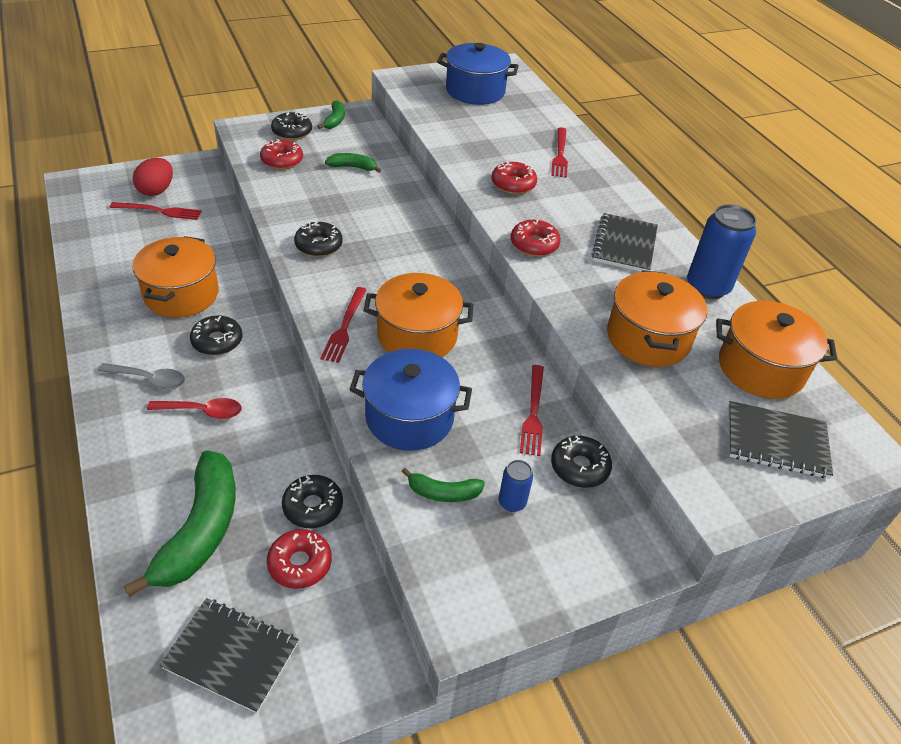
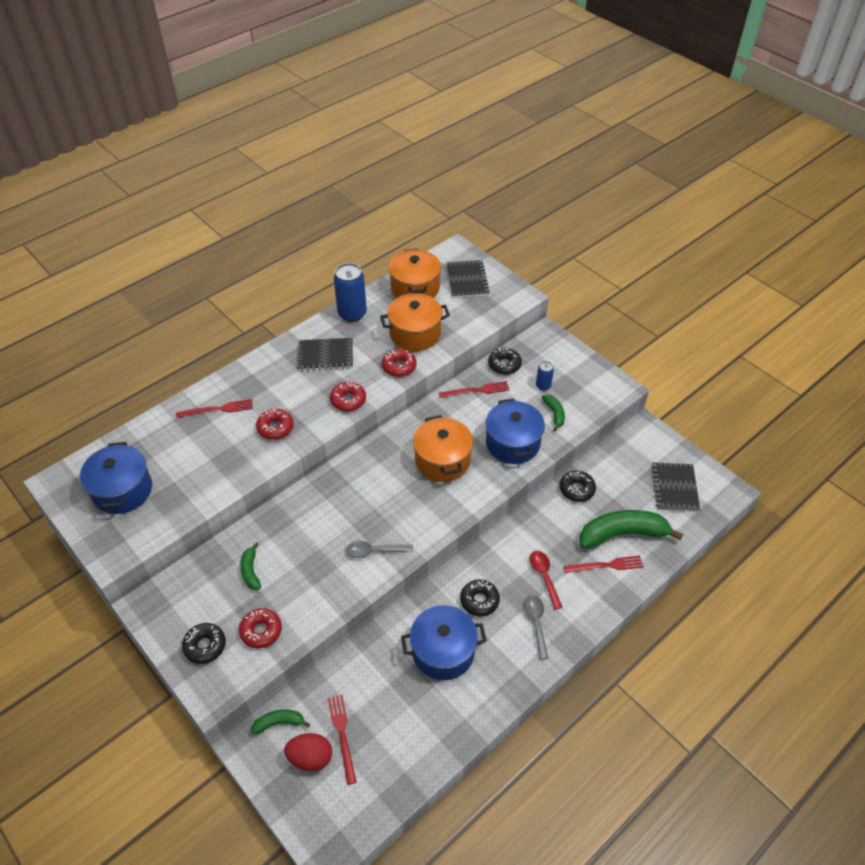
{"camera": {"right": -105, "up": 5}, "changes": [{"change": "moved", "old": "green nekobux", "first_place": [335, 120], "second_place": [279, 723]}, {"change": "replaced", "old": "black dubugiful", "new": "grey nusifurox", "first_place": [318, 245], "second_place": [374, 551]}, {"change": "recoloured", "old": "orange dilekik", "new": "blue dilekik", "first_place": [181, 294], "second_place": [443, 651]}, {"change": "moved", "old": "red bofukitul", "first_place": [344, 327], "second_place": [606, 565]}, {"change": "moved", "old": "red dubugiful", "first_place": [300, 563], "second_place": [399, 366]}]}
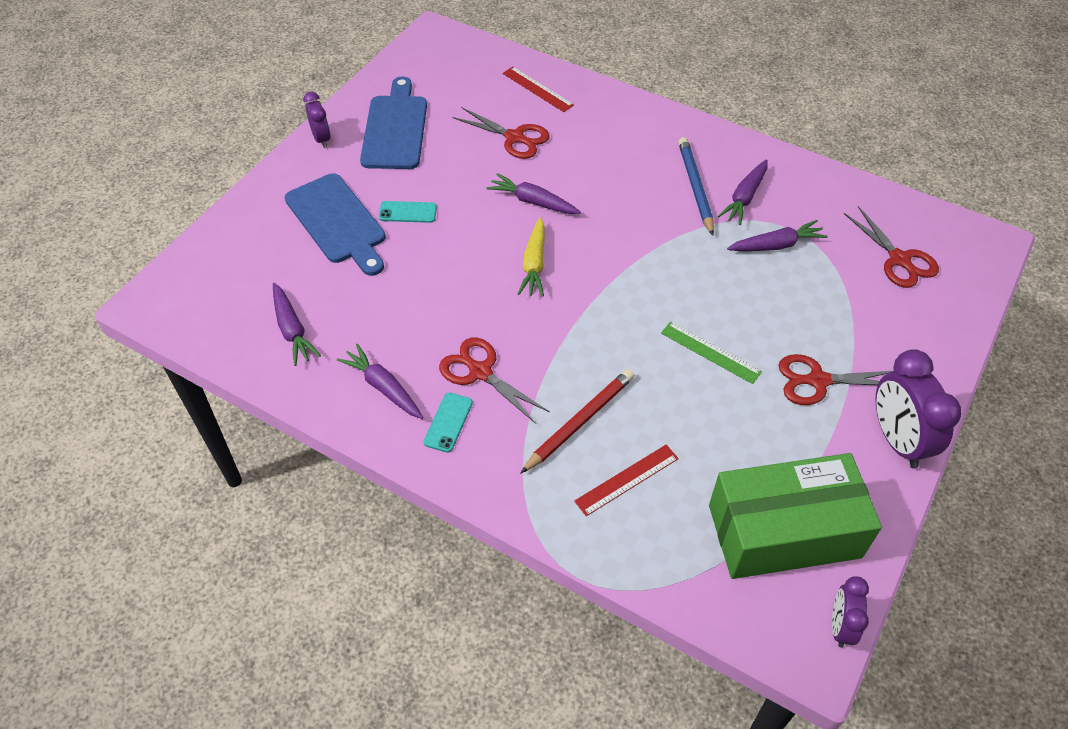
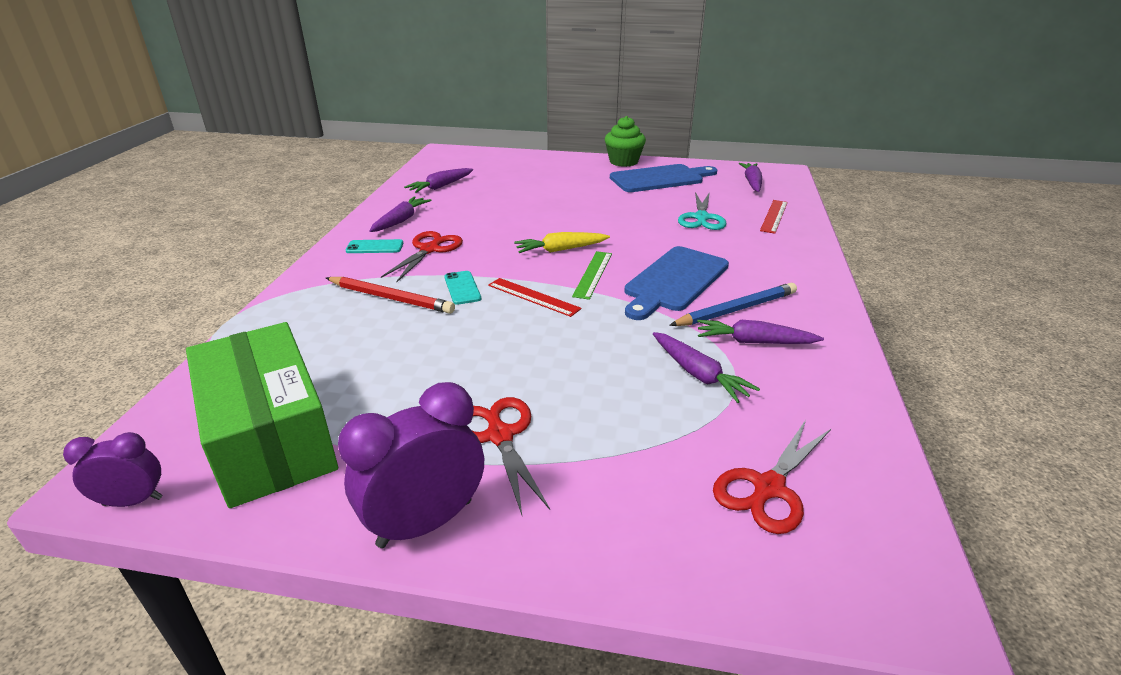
{"camera": {"right": 70, "up": -20}, "changes": [{"change": "replaced", "old": "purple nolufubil", "new": "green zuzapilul", "first_place": [321, 139], "second_place": [623, 161]}, {"change": "recoloured", "old": "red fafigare", "new": "turquoise fafigare", "first_place": [515, 138], "second_place": [701, 218]}, {"change": "moved", "old": "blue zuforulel", "first_place": [337, 222], "second_place": [674, 281]}, {"change": "moved", "old": "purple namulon", "first_place": [533, 201], "second_place": [752, 182]}, {"change": "moved", "old": "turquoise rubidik", "first_place": [408, 212], "second_place": [462, 288]}, {"change": "moved", "old": "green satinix", "first_place": [710, 352], "second_place": [593, 274]}, {"change": "moved", "old": "red satinix", "first_place": [627, 480], "second_place": [533, 297]}]}
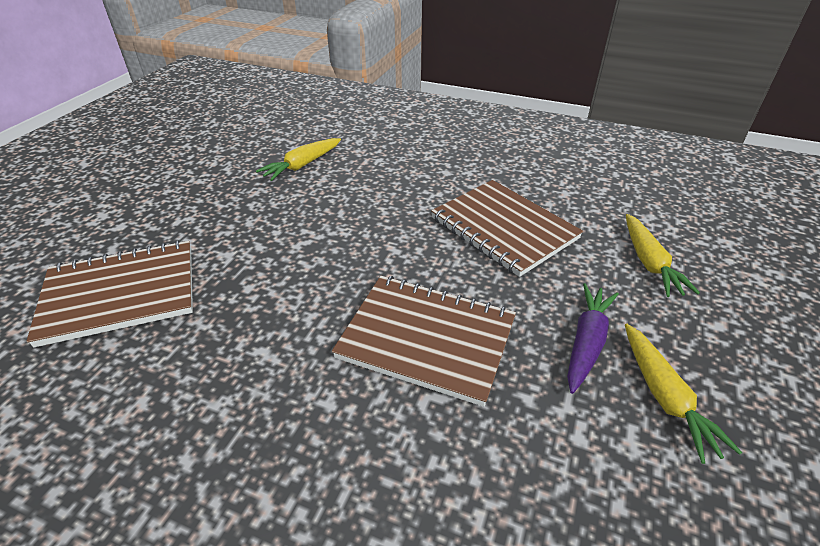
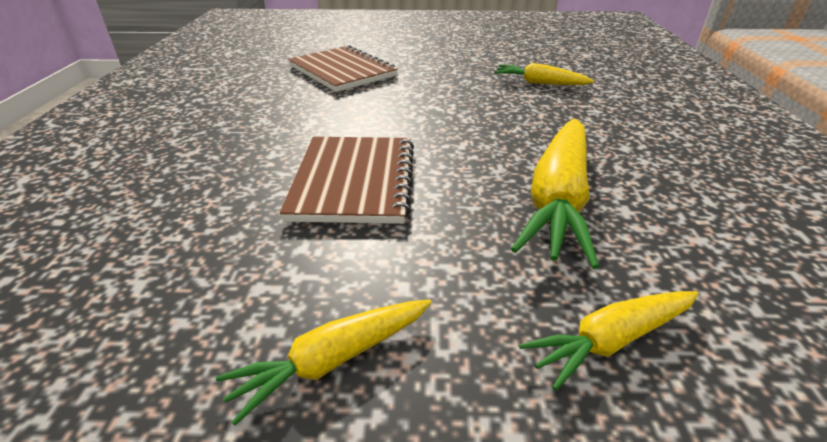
{"camera": {"right": 70, "up": -5}, "changes": [{"change": "replaced", "old": "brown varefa", "new": "yellow namulon", "first_place": [503, 228], "second_place": [558, 199]}, {"change": "removed", "old": "purple namulon", "first_place": [586, 342]}]}
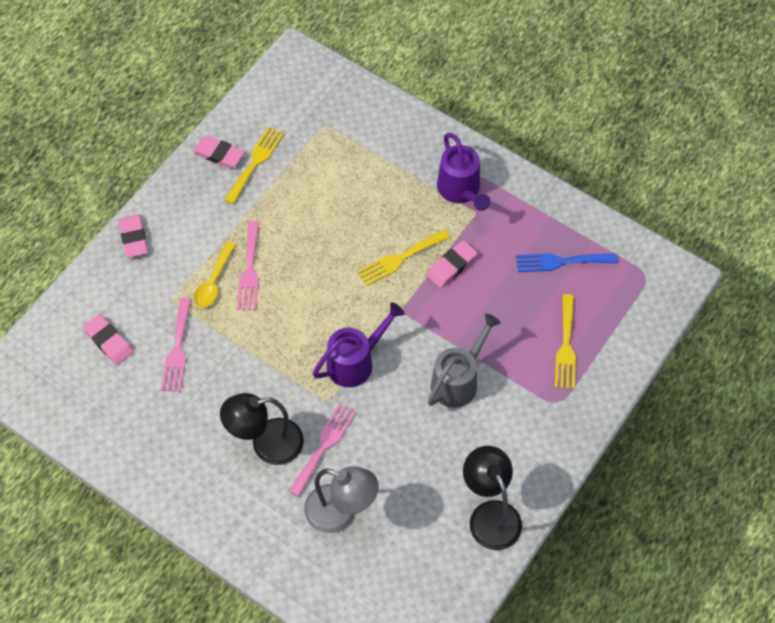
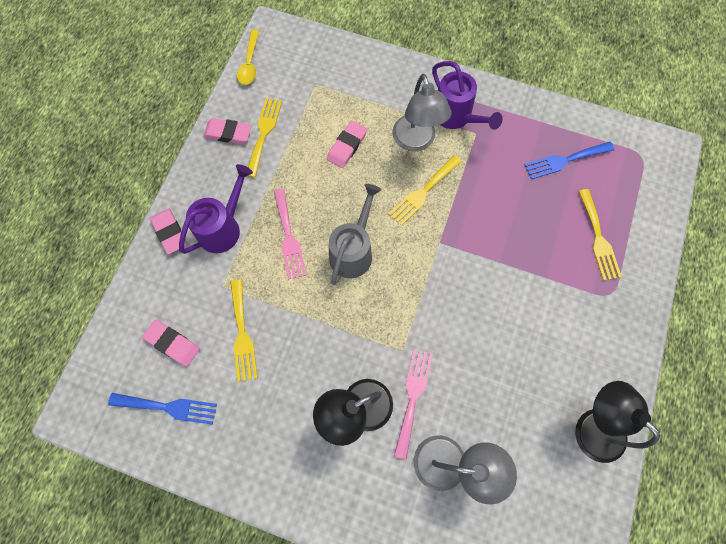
{"camera": {"right": -15, "up": 10}, "changes": [{"change": "moved", "old": "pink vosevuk", "first_place": [451, 266], "second_place": [347, 146]}, {"change": "moved", "old": "yellow nusifurox", "first_place": [214, 281], "second_place": [250, 63]}, {"change": "recoloured", "old": "pink bofukitul", "new": "yellow bofukitul", "first_place": [177, 349], "second_place": [242, 334]}, {"change": "moved", "old": "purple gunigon", "first_place": [356, 361], "second_place": [223, 227]}, {"change": "moved", "old": "grey gunigon", "first_place": [458, 380], "second_place": [353, 251]}, {"change": "added", "new": "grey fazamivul", "second_place": [416, 141]}, {"change": "added", "new": "blue bofukitul", "second_place": [168, 407]}]}
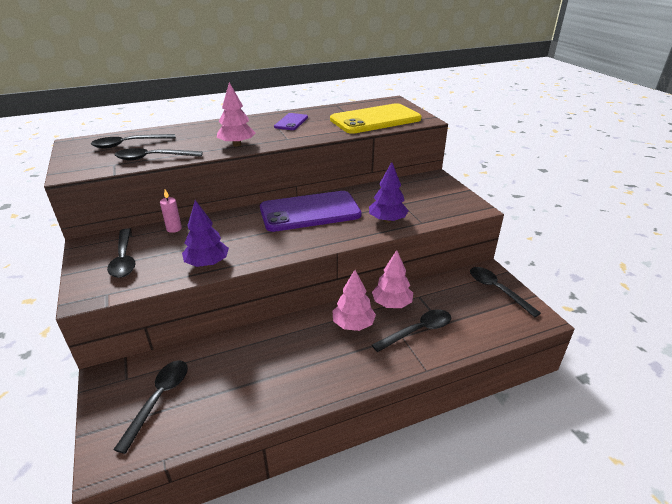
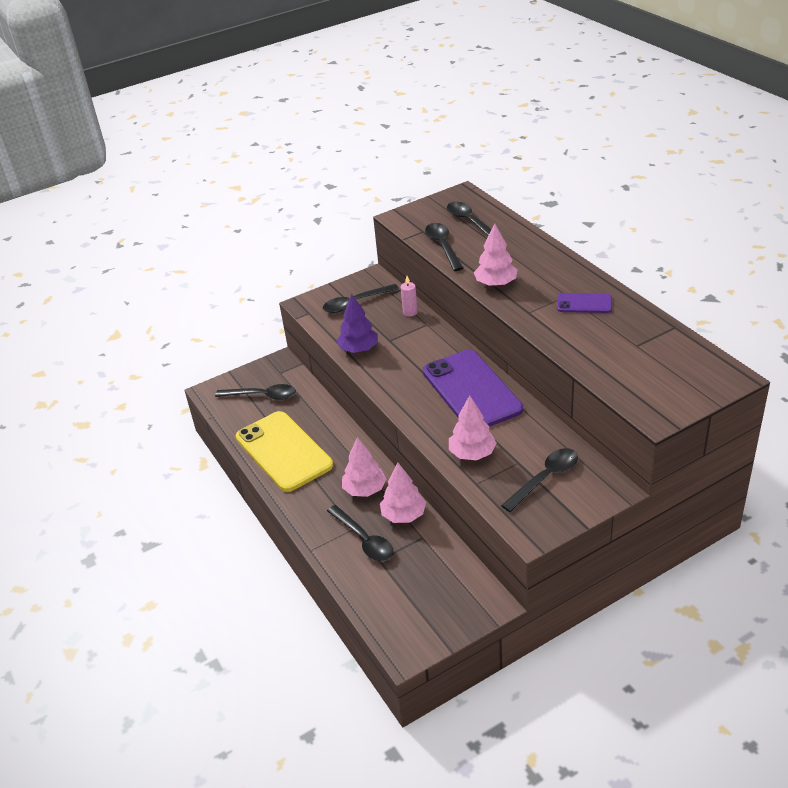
{"camera": {"right": 85, "up": 5}, "changes": [{"change": "moved", "old": "yellow rubidik", "first_place": [375, 119], "second_place": [283, 451]}, {"change": "recoloured", "old": "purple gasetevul", "new": "pink gasetevul", "first_place": [387, 220], "second_place": [472, 453]}, {"change": "moved", "old": "black nusifurox", "first_place": [497, 290], "second_place": [545, 478]}]}
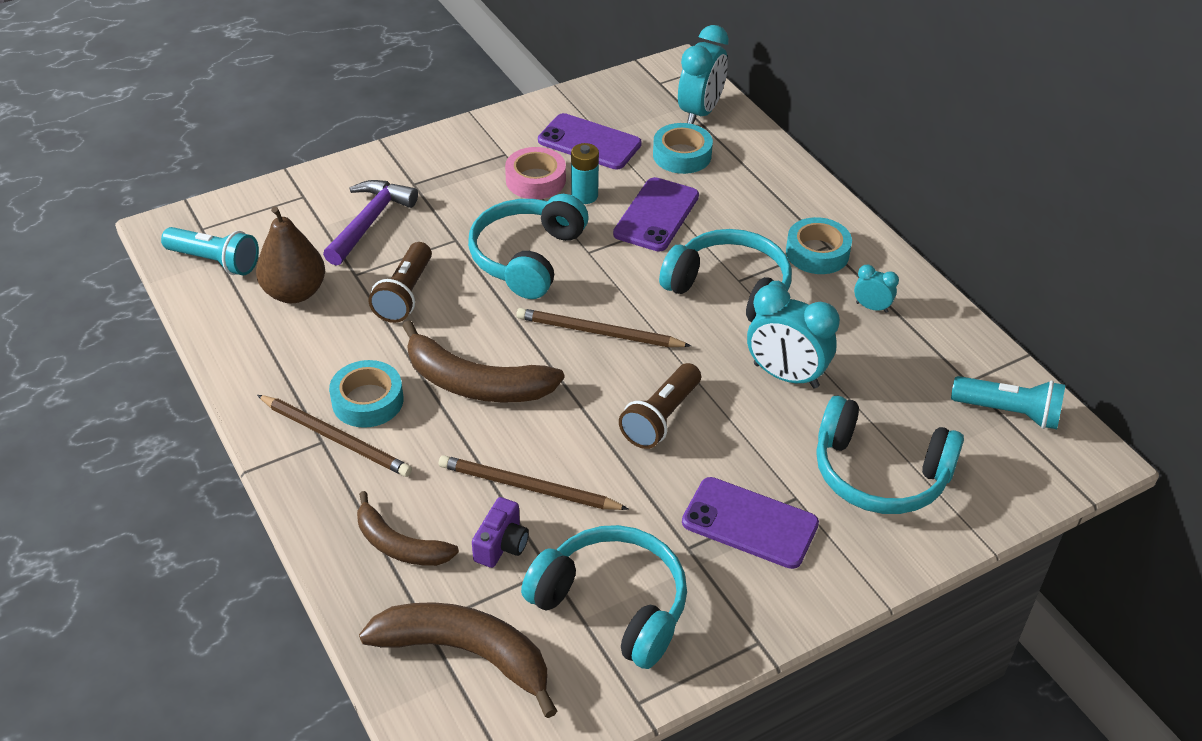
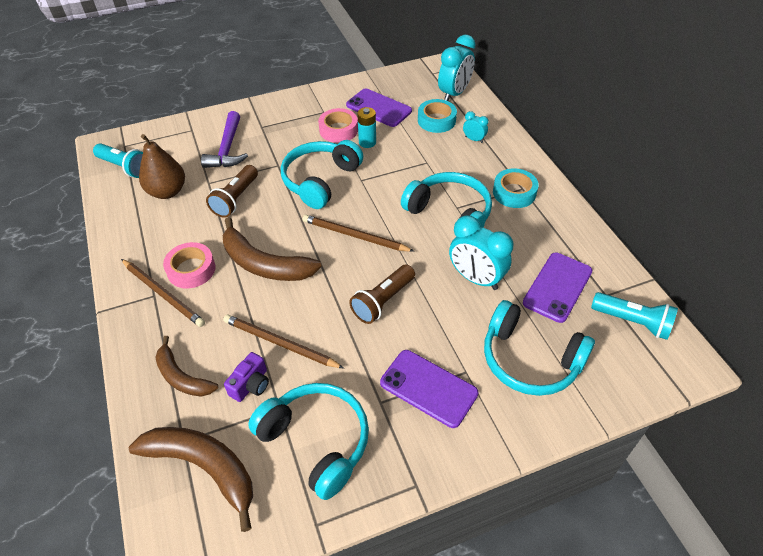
{"camera": {"right": 10, "up": 5}, "changes": [{"change": "moved", "old": "purple rubidik", "first_place": [656, 215], "second_place": [557, 287]}, {"change": "turned", "old": "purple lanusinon", "first_place": [370, 221], "second_place": [227, 149], "degrees": 150}, {"change": "moved", "old": "turquoise nolufubil", "first_place": [871, 307], "second_place": [474, 139]}, {"change": "recoloured", "old": "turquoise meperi", "new": "pink meperi", "first_place": [367, 401], "second_place": [191, 269]}]}
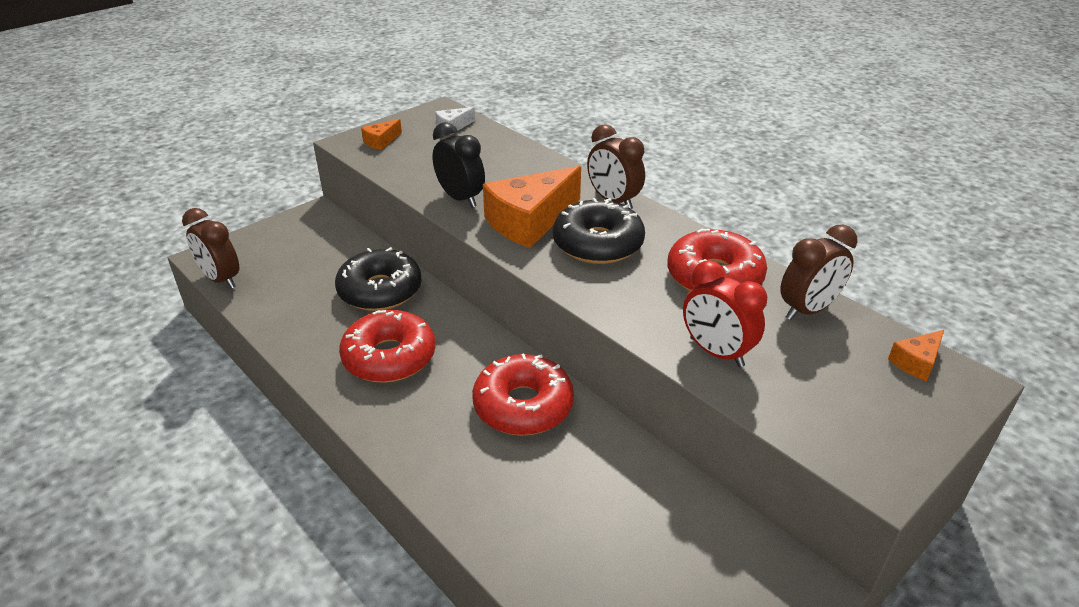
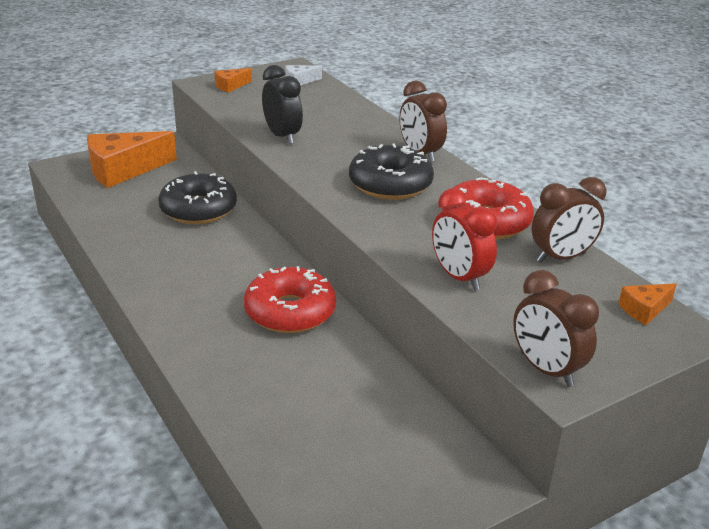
{"camera": {"right": 10, "up": -5}, "changes": [{"change": "moved", "old": "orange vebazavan", "first_place": [530, 221], "second_place": [123, 170]}, {"change": "moved", "old": "brown nolufubil", "first_place": [221, 279], "second_place": [546, 369]}, {"change": "removed", "old": "red dubugiful", "first_place": [389, 357]}]}
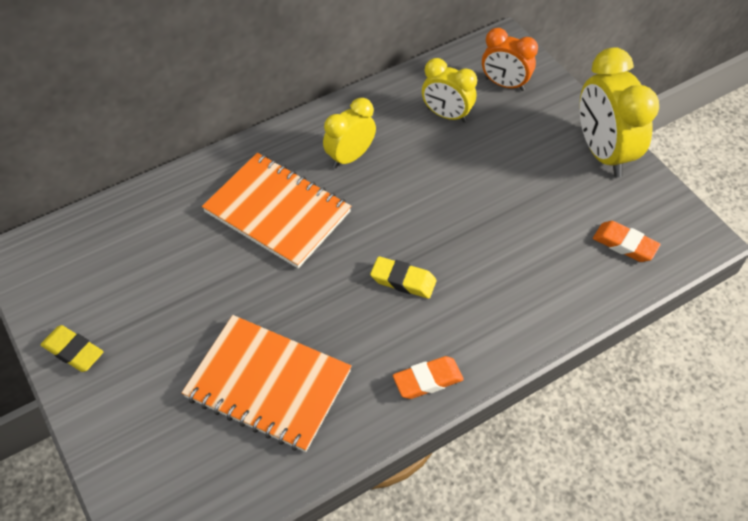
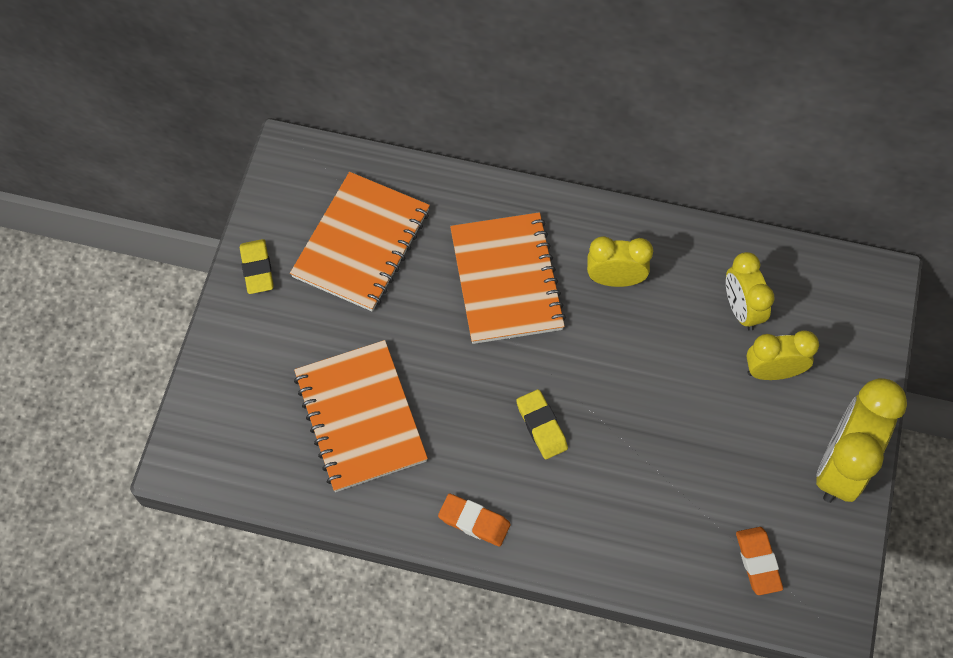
{"camera": {"right": 45, "up": 10}, "changes": [{"change": "removed", "old": "orange nolufubil", "first_place": [504, 84]}, {"change": "added", "new": "orange varefa", "second_place": [361, 243]}, {"change": "added", "new": "yellow nolufubil", "second_place": [772, 371]}]}
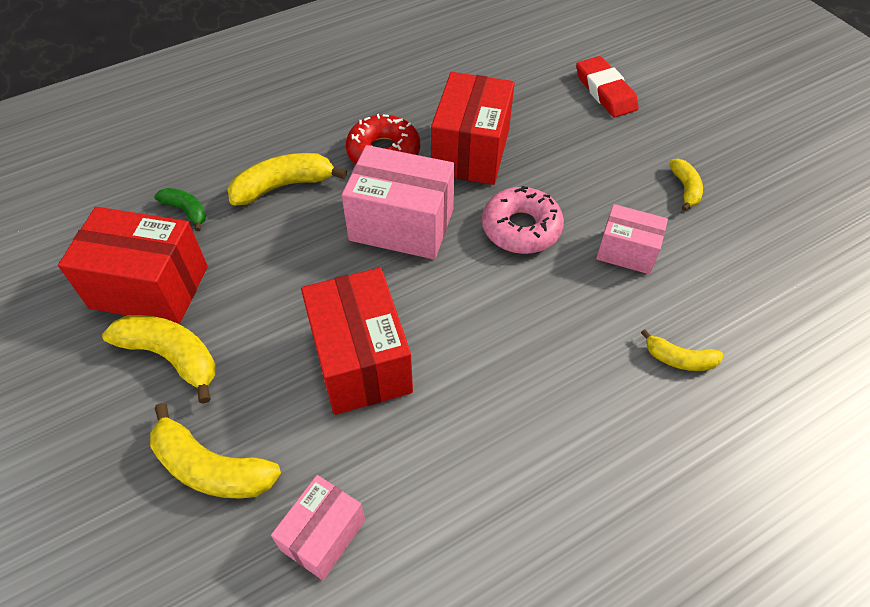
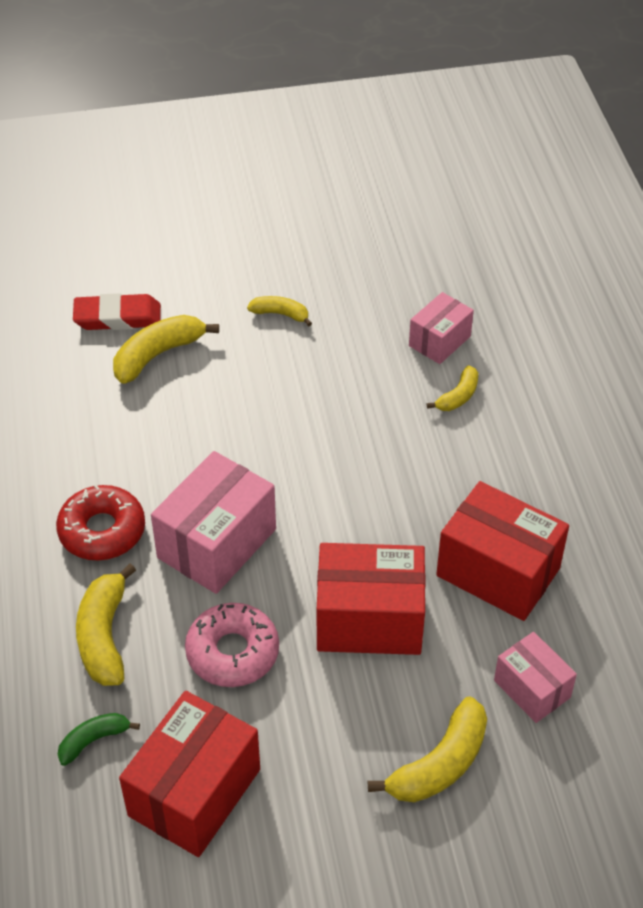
{"camera": {"right": -70, "up": -5}, "changes": [{"change": "moved", "old": "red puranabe", "first_place": [470, 151], "second_place": [498, 572]}, {"change": "moved", "old": "pink dubugiful", "first_place": [521, 228], "second_place": [232, 652]}, {"change": "moved", "old": "pink puranabe", "first_place": [626, 251], "second_place": [439, 341]}, {"change": "moved", "old": "yellow nekobux", "first_place": [172, 356], "second_place": [157, 355]}]}
